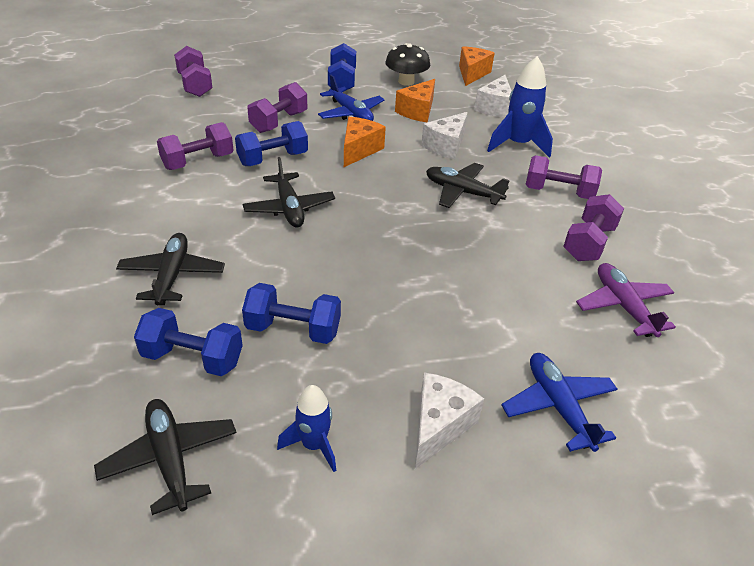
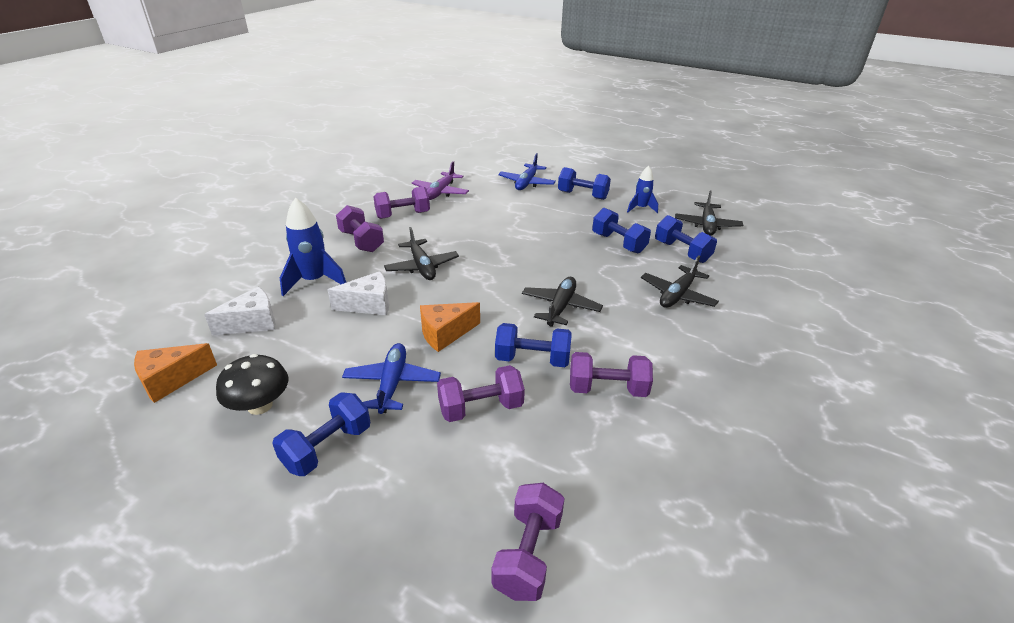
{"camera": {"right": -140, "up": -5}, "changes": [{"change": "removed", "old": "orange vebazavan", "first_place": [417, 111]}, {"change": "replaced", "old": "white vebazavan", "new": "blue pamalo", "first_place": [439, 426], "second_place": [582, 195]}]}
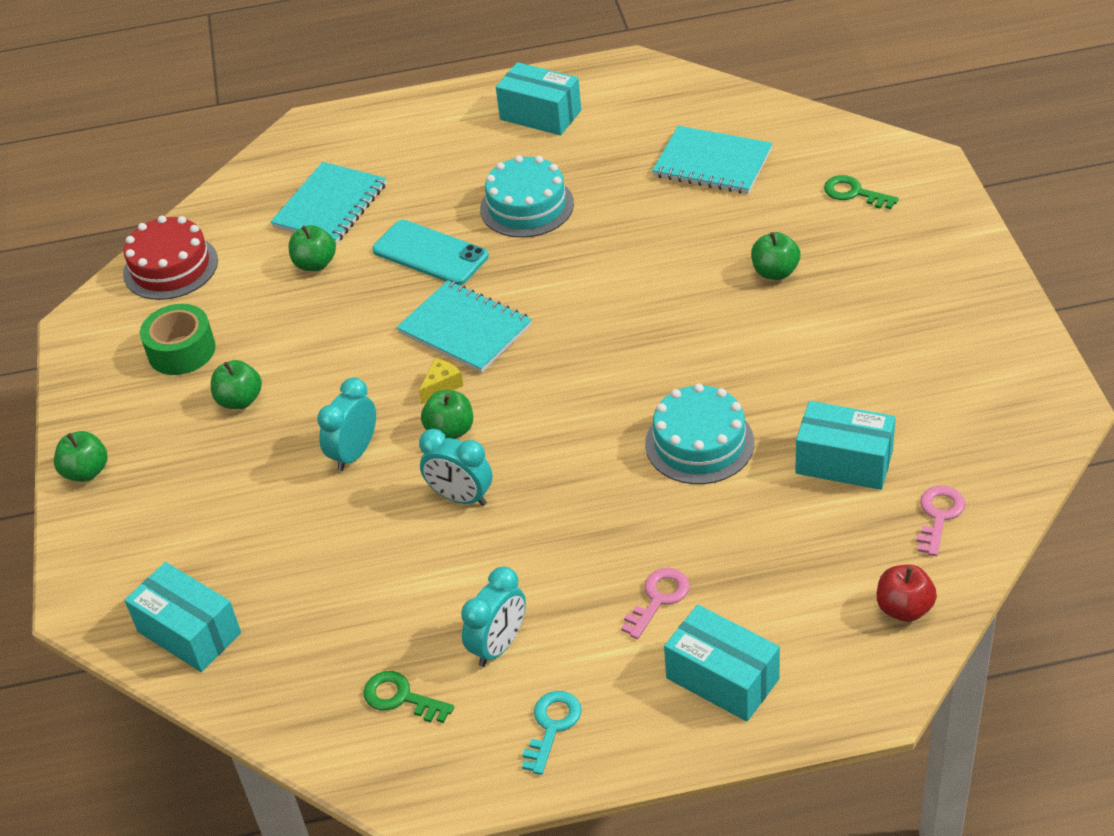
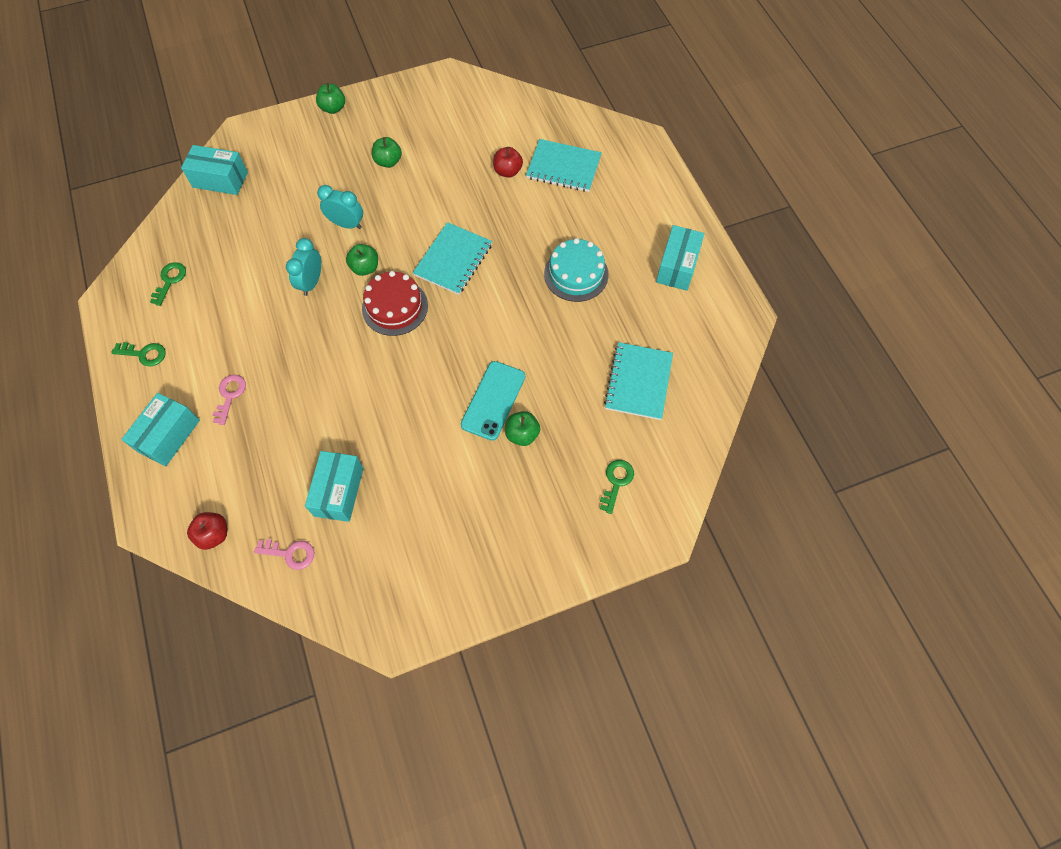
{"camera": {"right": 75, "up": 20}, "changes": [{"change": "moved", "old": "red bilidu", "first_place": [170, 267], "second_place": [395, 307]}, {"change": "moved", "old": "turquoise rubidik", "first_place": [430, 253], "second_place": [493, 400]}, {"change": "recoloured", "old": "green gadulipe", "new": "red gadulipe", "first_place": [315, 264], "second_place": [507, 171]}, {"change": "removed", "old": "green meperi", "first_place": [181, 350]}, {"change": "removed", "old": "yellow vebazavan", "first_place": [441, 386]}, {"change": "removed", "old": "turquoise bilidu", "first_place": [699, 443]}, {"change": "turned", "old": "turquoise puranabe", "first_place": [189, 632], "second_place": [220, 180], "degrees": 75}, {"change": "removed", "old": "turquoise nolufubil", "first_place": [499, 646]}, {"change": "turned", "old": "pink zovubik", "first_place": [658, 598], "second_place": [230, 395], "degrees": -105}, {"change": "recoloured", "old": "turquoise zovubik", "new": "green zovubik", "first_place": [552, 726], "second_place": [144, 354]}]}
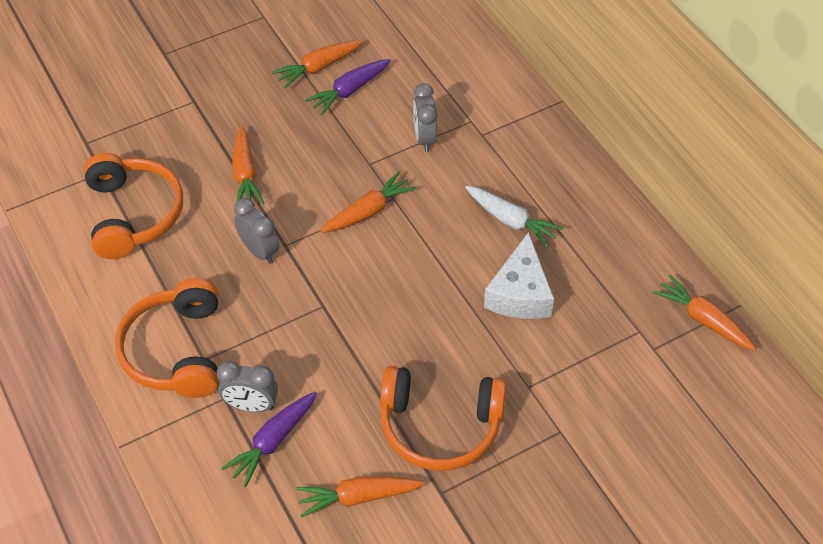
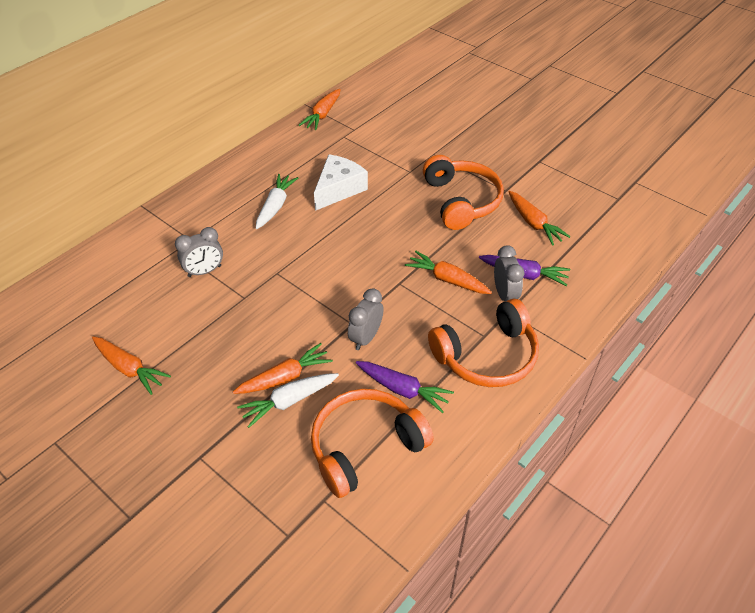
{"camera": {"right": -110, "up": -5}, "changes": [{"change": "moved", "old": "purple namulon", "first_place": [349, 91], "second_place": [403, 390]}, {"change": "moved", "old": "orange namulon", "first_place": [368, 211], "second_place": [447, 279]}, {"change": "turned", "old": "white vebazavan", "first_place": [519, 293], "second_place": [338, 189], "degrees": -45}, {"change": "added", "new": "white namulon", "second_place": [289, 401]}]}
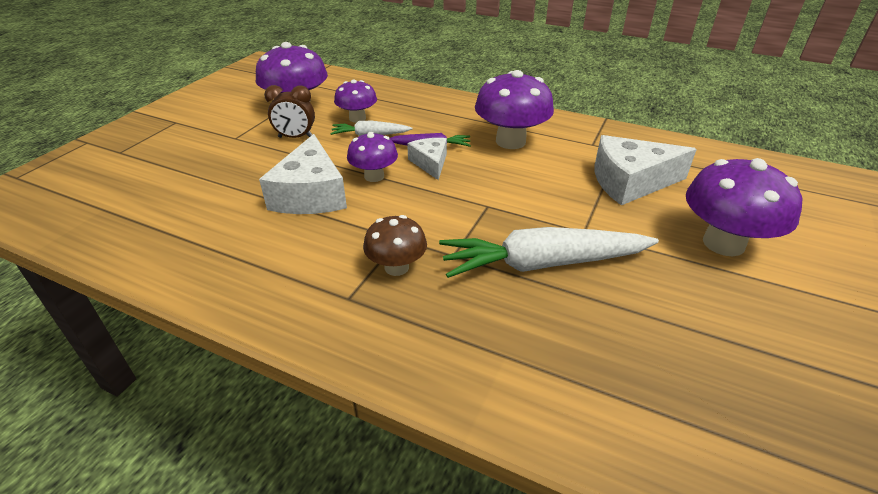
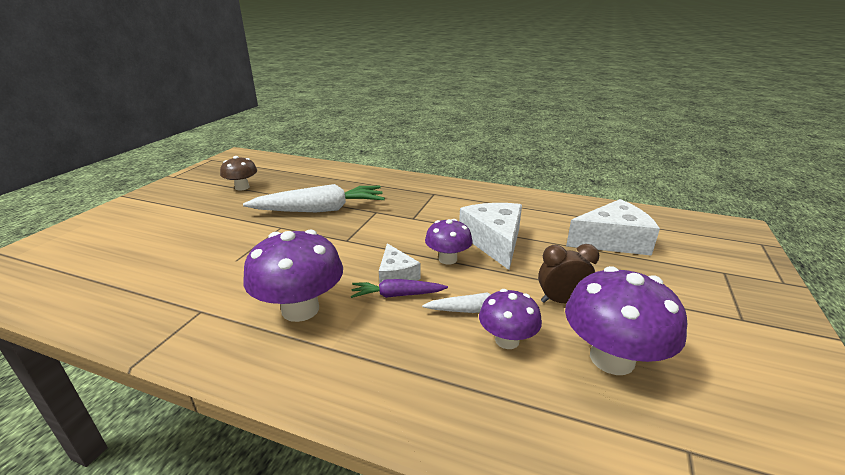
{"camera": {"right": 175, "up": -10}, "changes": [{"change": "moved", "old": "white vebazavan", "first_place": [630, 182], "second_place": [612, 241]}, {"change": "removed", "old": "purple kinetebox", "first_place": [723, 243]}, {"change": "moved", "old": "brown kinetebox", "first_place": [396, 267], "second_place": [242, 187]}]}
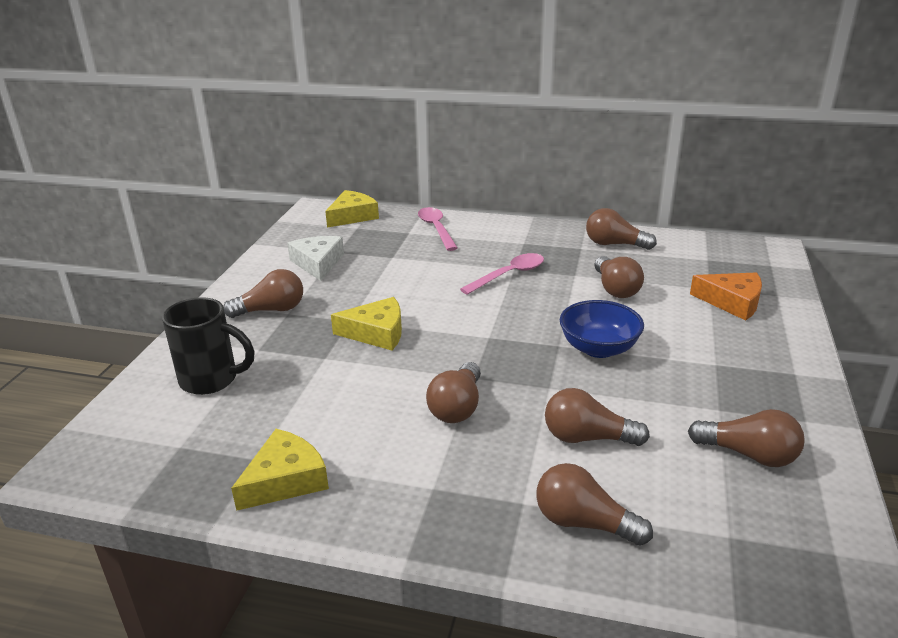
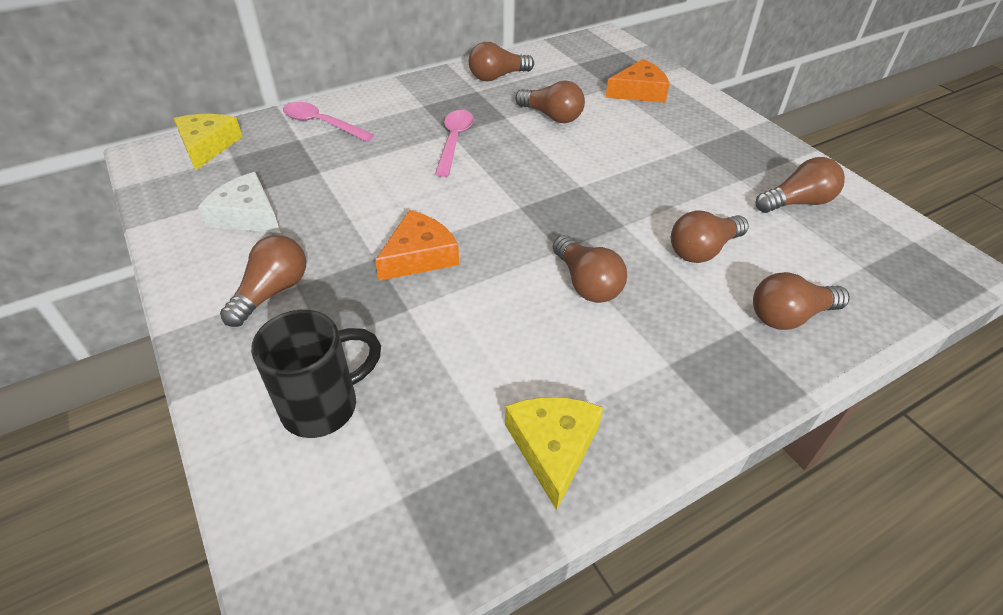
{"camera": {"right": -45, "up": 15}, "changes": [{"change": "recoloured", "old": "yellow vebazavan", "new": "orange vebazavan", "first_place": [376, 333], "second_place": [419, 256]}, {"change": "removed", "old": "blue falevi", "first_place": [598, 348]}]}
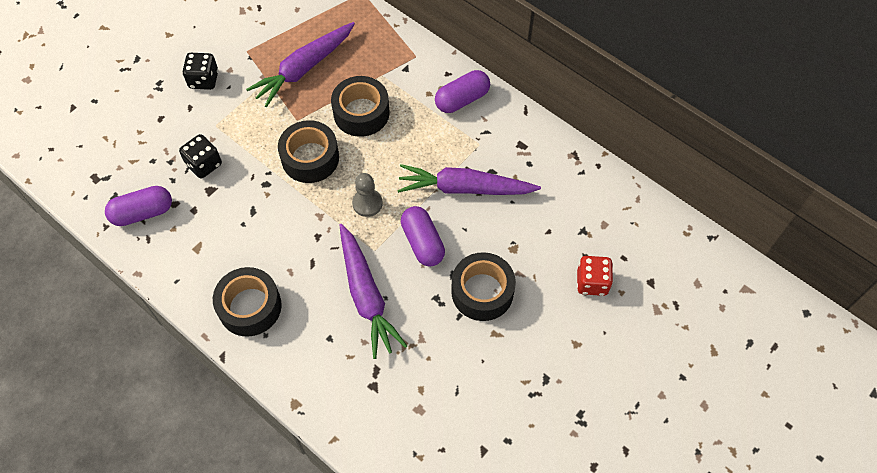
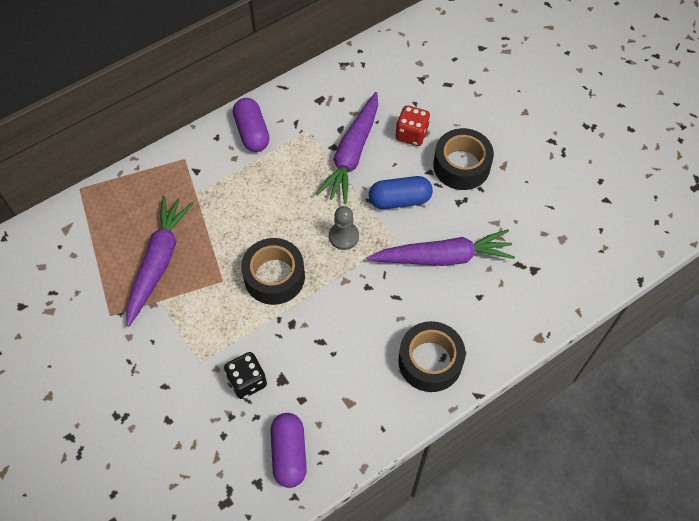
{"camera": {"right": -75, "up": 0}, "changes": [{"change": "turned", "old": "purple namulon", "first_place": [304, 69], "second_place": [158, 262], "degrees": -135}, {"change": "removed", "old": "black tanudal", "first_place": [204, 80]}, {"change": "removed", "old": "black meperi", "first_place": [361, 113]}, {"change": "recoloured", "old": "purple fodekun", "new": "blue fodekun", "first_place": [422, 242], "second_place": [399, 200]}, {"change": "moved", "old": "red tanudal", "first_place": [592, 282], "second_place": [411, 134]}]}
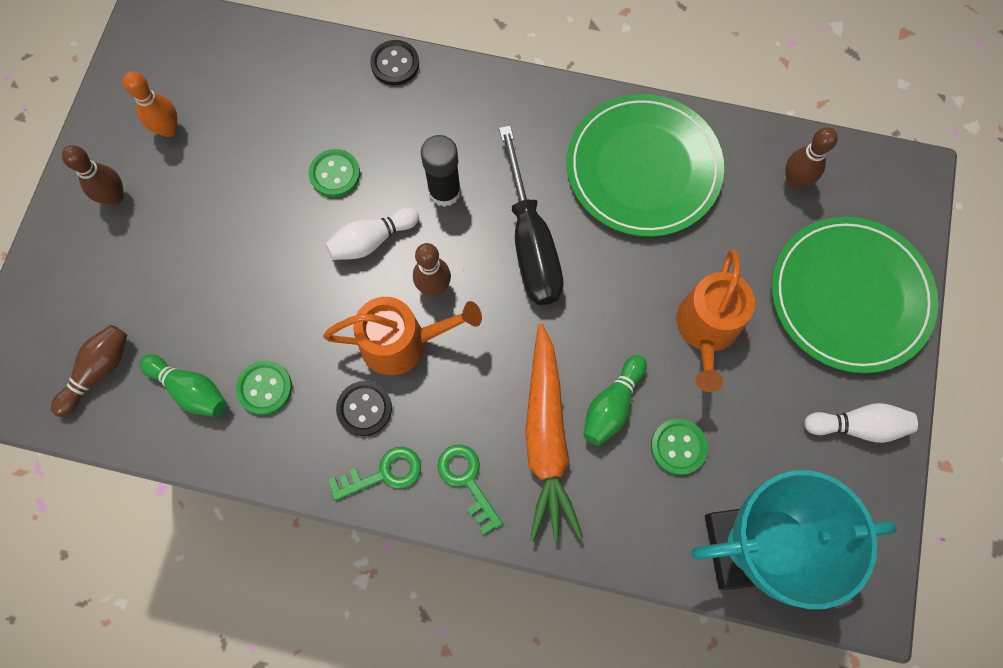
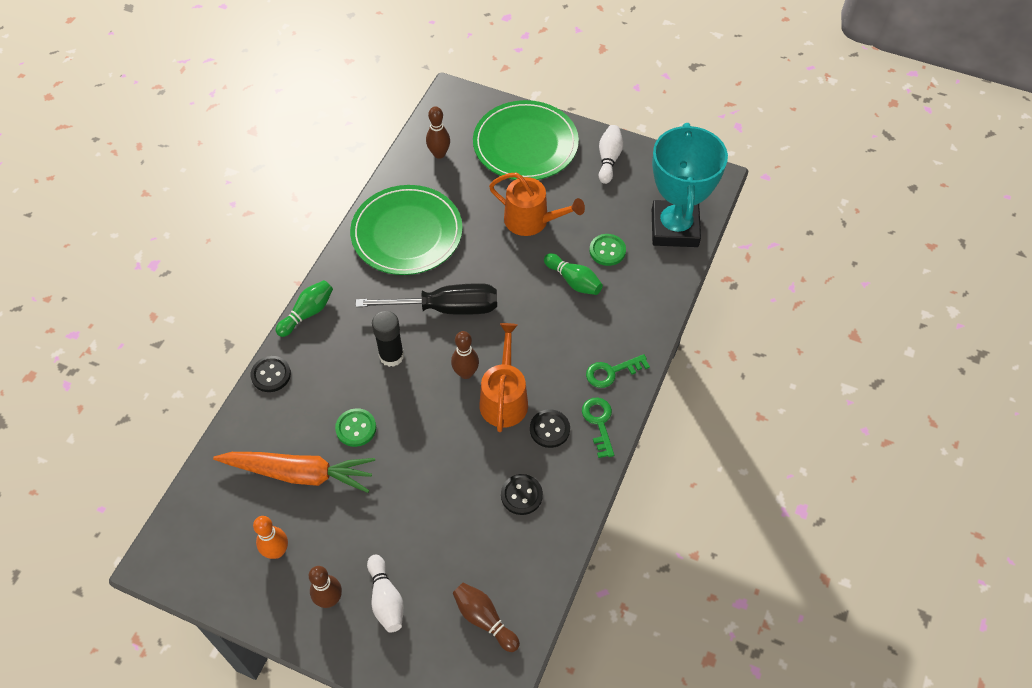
{"camera": {"right": -80, "up": -15}, "changes": [{"change": "moved", "old": "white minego", "first_place": [372, 240], "second_place": [386, 599]}, {"change": "moved", "old": "orange namulon", "first_place": [546, 438], "second_place": [299, 473]}, {"change": "moved", "old": "green minego", "first_place": [190, 390], "second_place": [307, 313]}, {"change": "recoloured", "old": "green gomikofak", "new": "black gomikofak", "first_place": [265, 388], "second_place": [521, 495]}]}
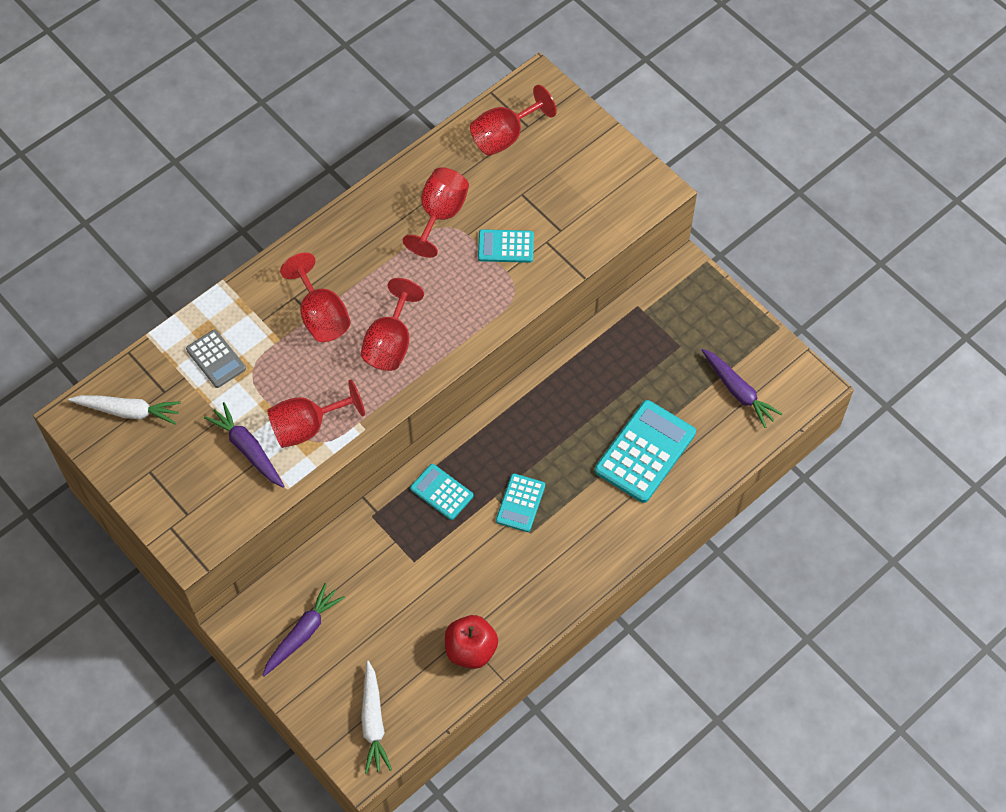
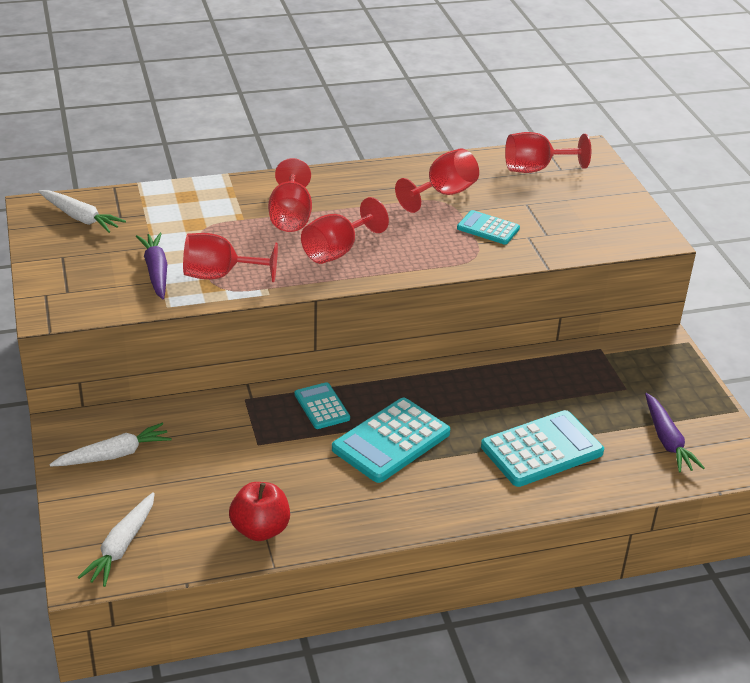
{"camera": {"right": 25, "up": -25}, "changes": [{"change": "removed", "old": "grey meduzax", "first_place": [216, 359]}, {"change": "resized", "old": "turquoise meduzax", "first_place": [520, 503], "second_place": [391, 441], "factor": 1.76}, {"change": "recoloured", "old": "purple namulon", "new": "white namulon", "first_place": [303, 633], "second_place": [114, 455]}]}
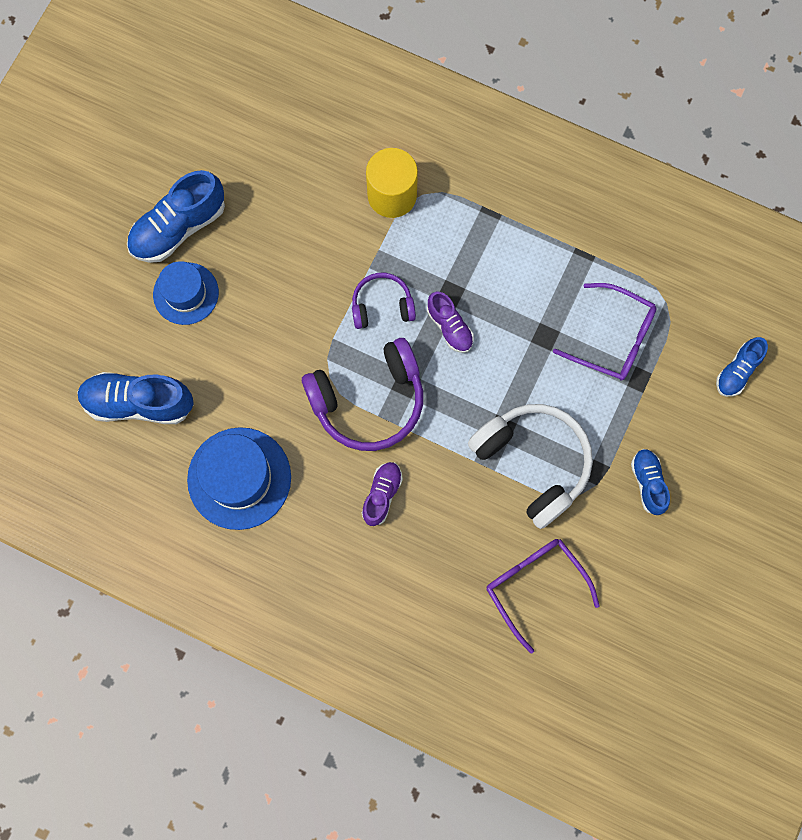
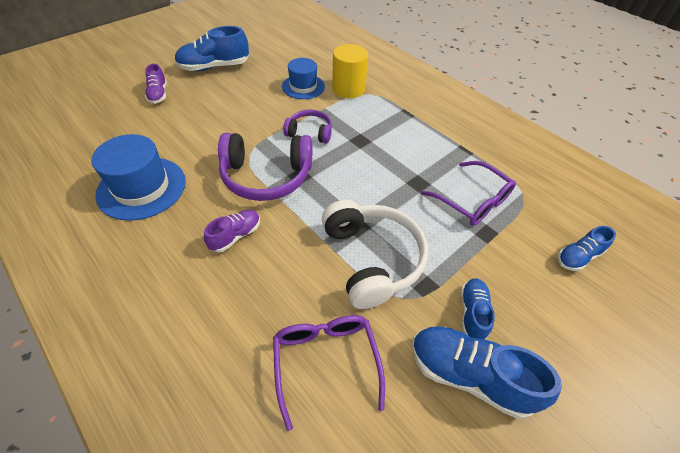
{"camera": {"right": 20, "up": -25}, "changes": [{"change": "moved", "old": "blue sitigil", "first_place": [186, 293], "second_place": [303, 86]}, {"change": "moved", "old": "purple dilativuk", "first_place": [449, 327], "second_place": [158, 94]}, {"change": "moved", "old": "blue dilativuk", "first_place": [138, 403], "second_place": [469, 375]}]}
